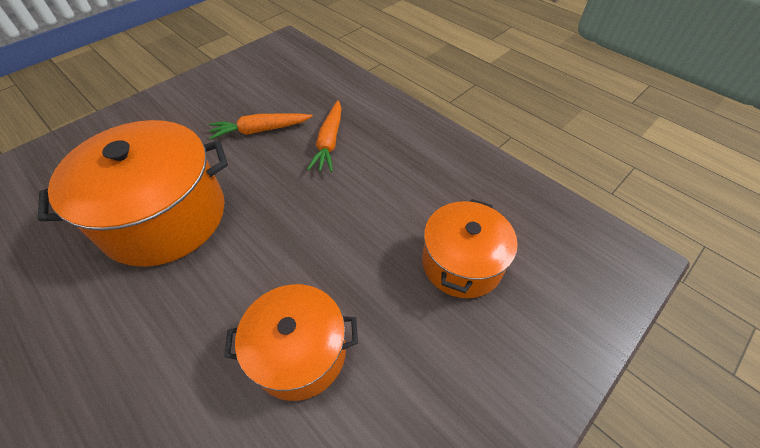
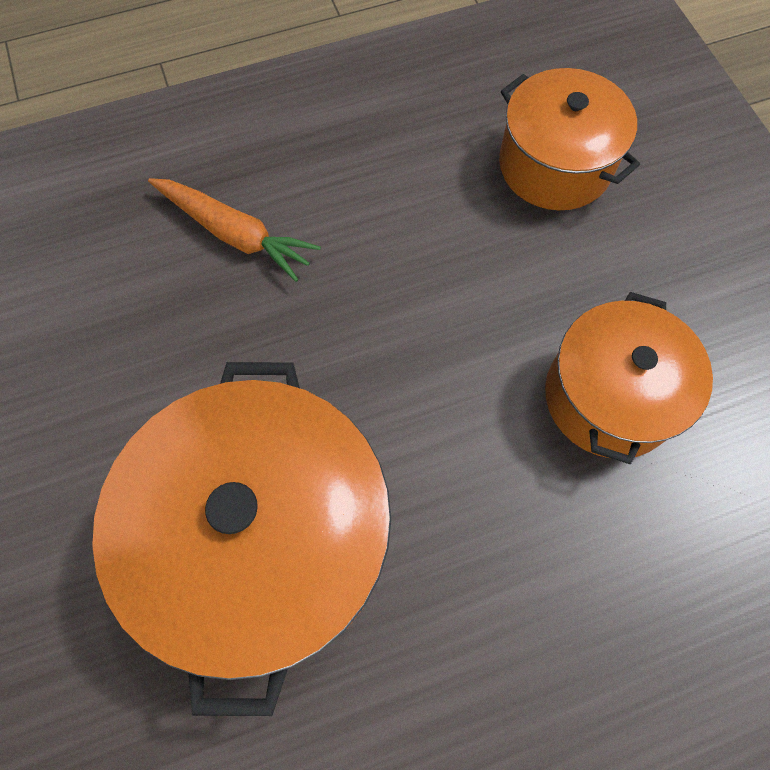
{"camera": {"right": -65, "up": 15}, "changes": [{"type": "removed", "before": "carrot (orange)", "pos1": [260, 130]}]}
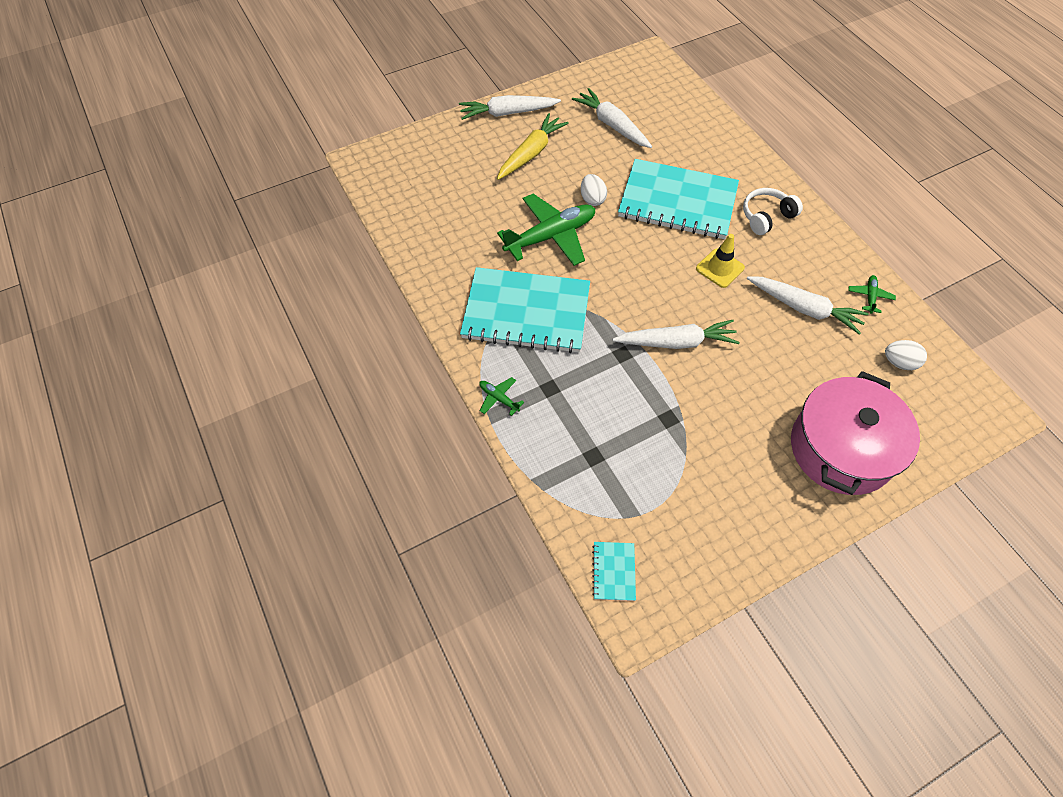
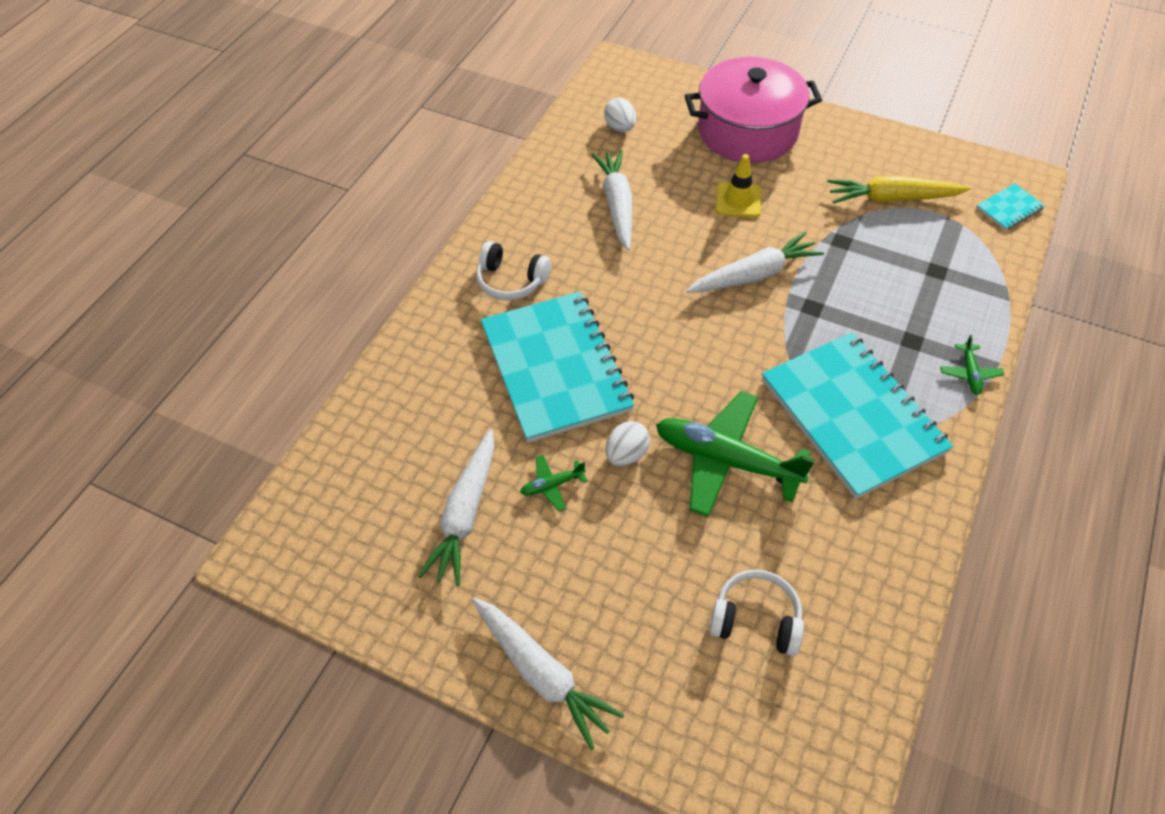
{"camera": {"right": -125, "up": -5}, "changes": [{"type": "added", "after": "headphones (white)", "pos2": [756, 619]}, {"type": "moved", "before": "carrot (yellow)", "pos1": [531, 153], "pos2": [892, 198]}, {"type": "moved", "before": "traffic cone (yellow)", "pos1": [720, 268], "pos2": [738, 200]}, {"type": "moved", "before": "plane (green)", "pos1": [870, 296], "pos2": [552, 485]}, {"type": "turned", "before": "carrot (white)", "pos1": [676, 342], "pos2": [754, 275], "turn": 105}]}
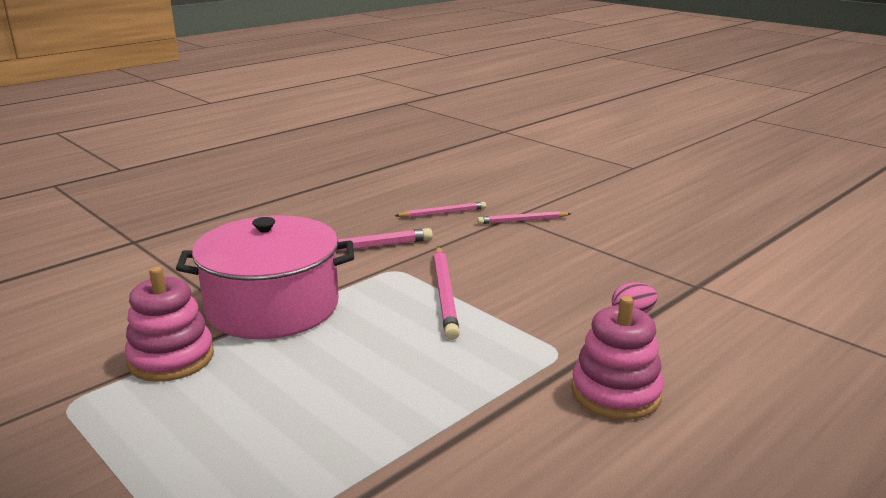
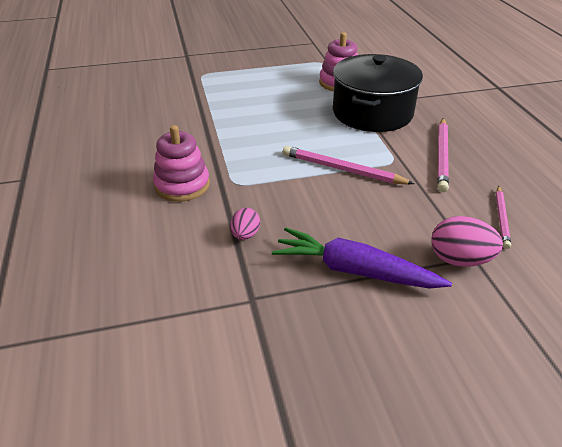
{"camera": {"right": 120, "up": 15}, "changes": [{"type": "added", "after": "carrot (purple)", "pos2": [354, 271]}, {"type": "replaced", "before": "pencil (pink)", "after": "egg (pink)", "pos1": [522, 220], "pos2": [459, 260]}, {"type": "recoloured", "before": "pot (pink)", "after": "pot (black)", "pos1": [273, 307], "pos2": [372, 112]}]}
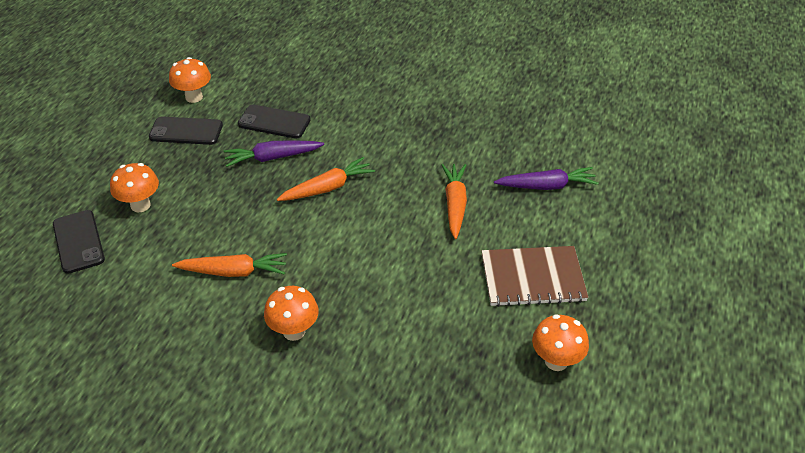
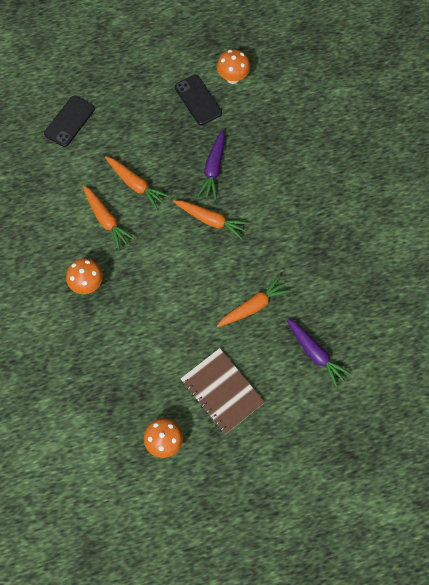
{"camera": {"right": 55, "up": 25}, "changes": [{"type": "removed", "before": "mushroom (orange)", "pos1": [140, 205]}, {"type": "removed", "before": "phone (black)", "pos1": [274, 122]}, {"type": "added", "after": "carrot (orange)", "pos2": [135, 184]}, {"type": "turned", "before": "carrot (purple)", "pos1": [272, 158], "pos2": [213, 168], "turn": -120}]}
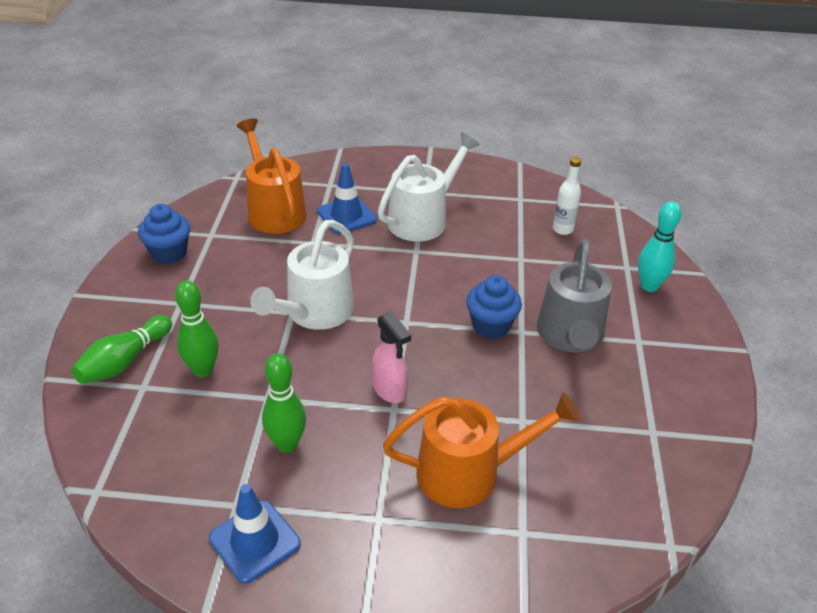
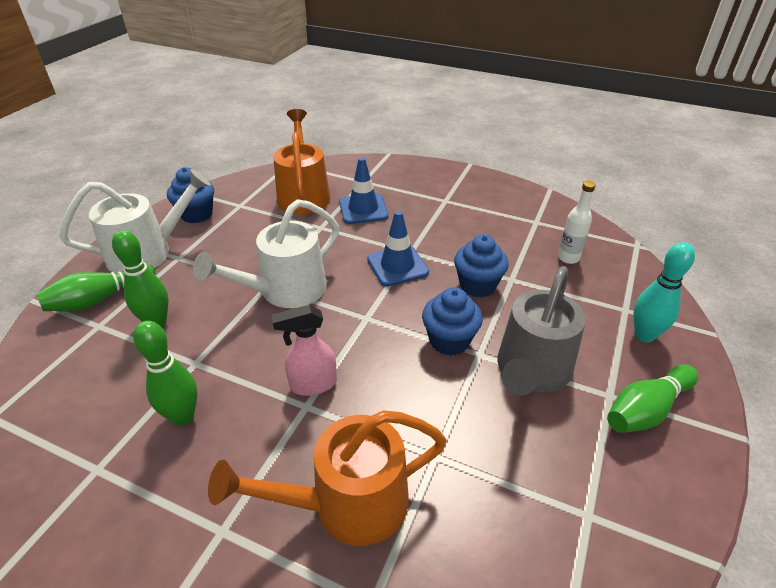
{"camera": {"right": 20, "up": 0}, "changes": [{"type": "added", "after": "cupcake (blue)", "pos2": [477, 285]}, {"type": "added", "after": "bowling pin (green)", "pos2": [646, 410]}, {"type": "moved", "before": "traffic cone (blue)", "pos1": [255, 541], "pos2": [397, 266]}, {"type": "moved", "before": "watering can (white)", "pos1": [423, 219], "pos2": [148, 252]}, {"type": "turned", "before": "spray bottle (pink)", "pos1": [389, 390], "pos2": [312, 384], "turn": 90}, {"type": "turned", "before": "watering can (orange)", "pos1": [469, 472], "pos2": [347, 504], "turn": 150}]}
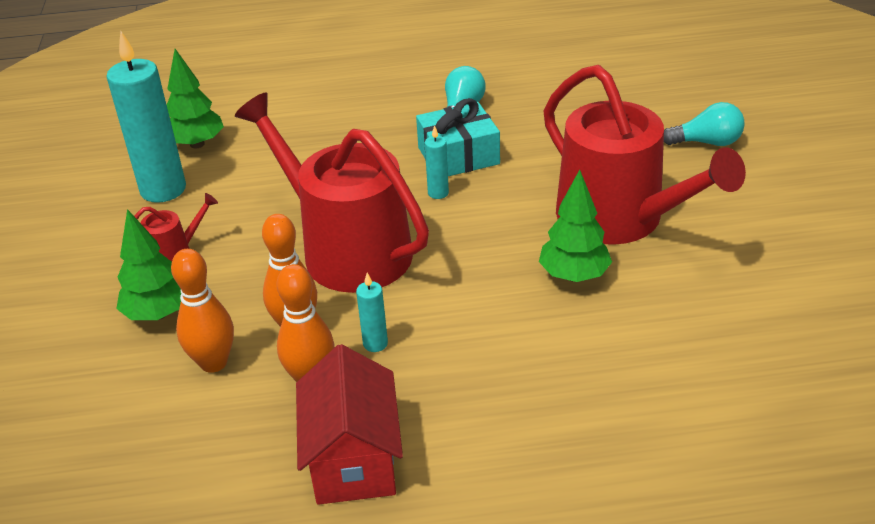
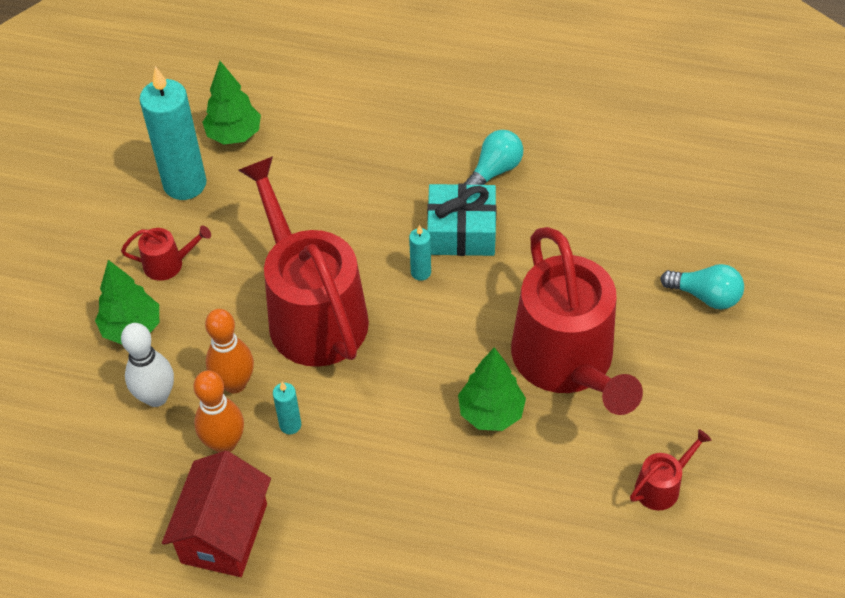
{"camera": {"right": 20, "up": 15}, "changes": [{"type": "added", "after": "watering can (red)", "pos2": [661, 486]}, {"type": "recoloured", "before": "bowling pin (orange)", "after": "bowling pin (white)", "pos1": [213, 363], "pos2": [156, 397]}]}
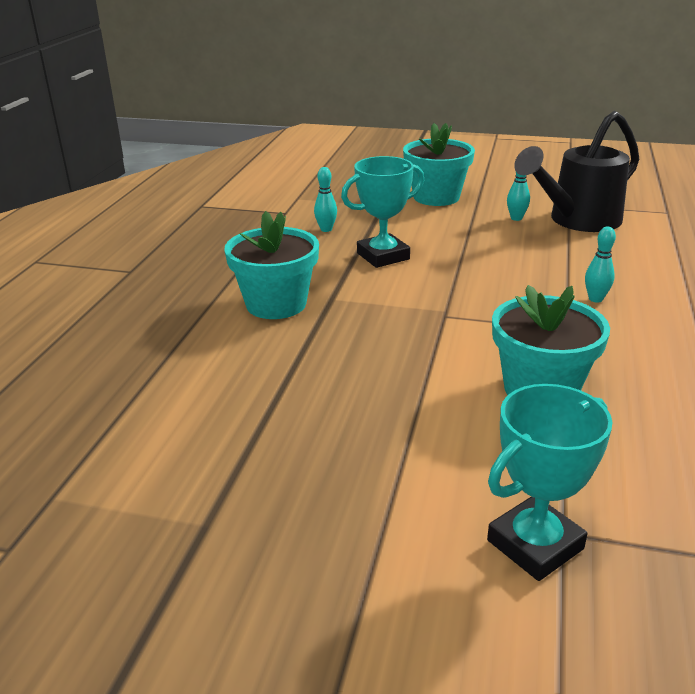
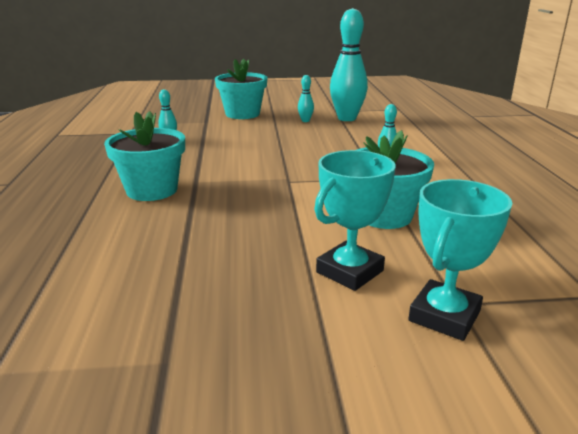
{"camera": {"right": -20, "up": -5}, "changes": [{"type": "moved", "before": "trophy (turquoise)", "pos1": [383, 256], "pos2": [349, 271]}, {"type": "replaced", "before": "watering can (black)", "after": "bowling pin (turquoise)", "pos1": [577, 221], "pos2": [347, 118]}]}
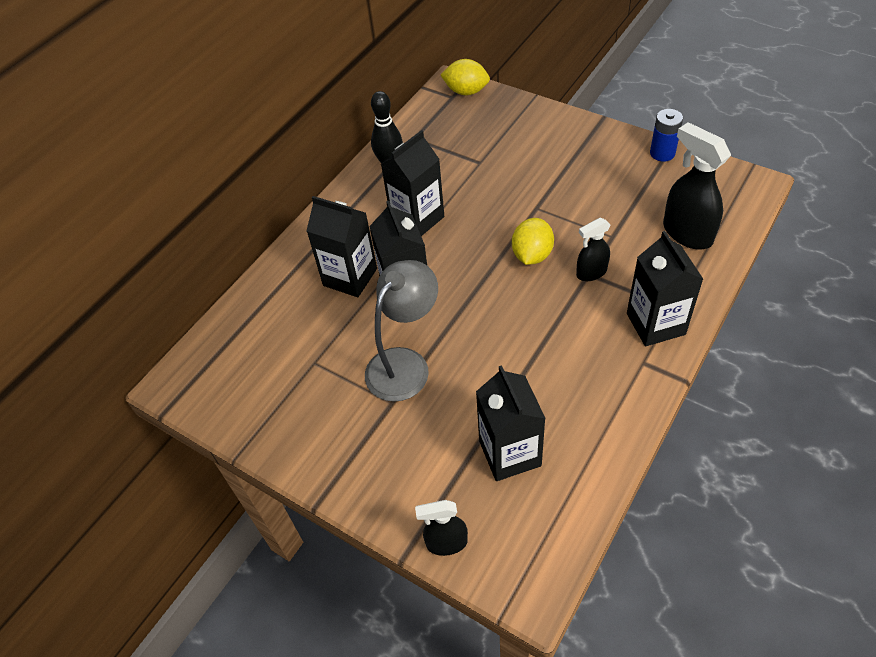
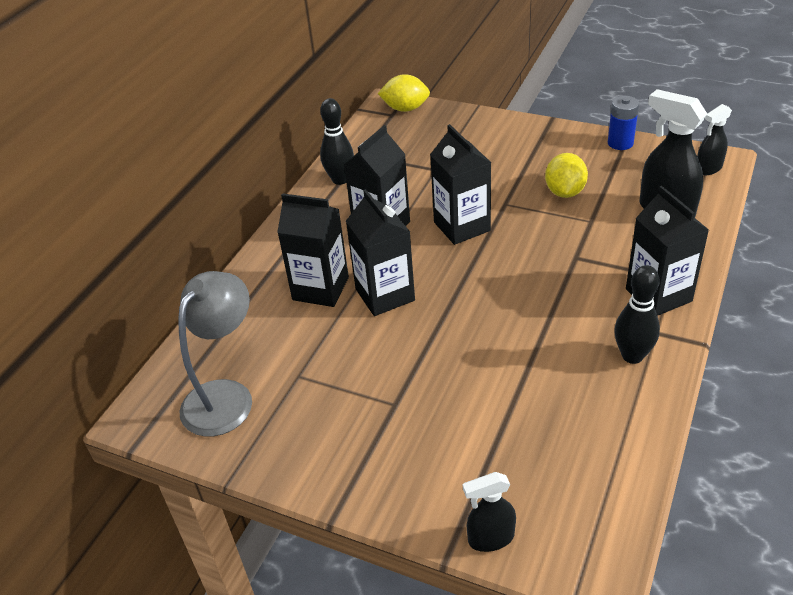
{"camera": {"right": -10, "up": -10}, "changes": [{"type": "added", "after": "bowling pin (black)", "pos2": [632, 356]}, {"type": "moved", "before": "lamp (grey)", "pos1": [405, 364], "pos2": [225, 396]}, {"type": "moved", "before": "carton (black)", "pos1": [510, 453], "pos2": [462, 226]}, {"type": "moved", "before": "lemon (yellow)", "pos1": [532, 255], "pos2": [565, 192]}, {"type": "moved", "before": "spray bottle (black)", "pos1": [591, 273], "pos2": [708, 168]}]}
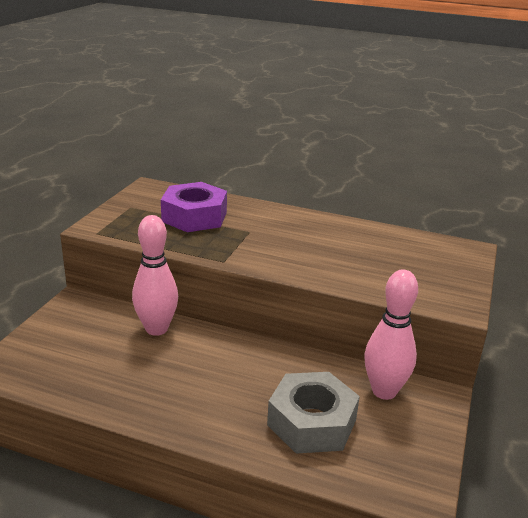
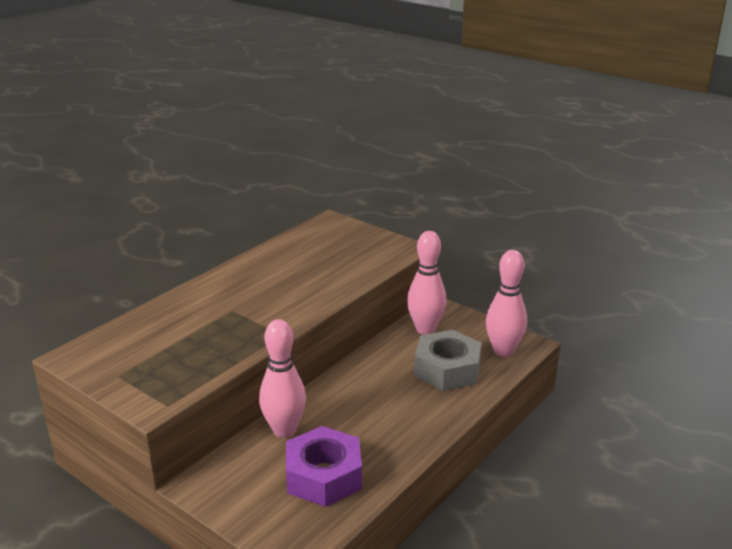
{"camera": {"right": -70, "up": 0}, "changes": [{"type": "added", "after": "bowling pin (pink)", "pos2": [503, 351]}, {"type": "moved", "before": "nut (purple)", "pos1": [194, 217], "pos2": [324, 476]}]}
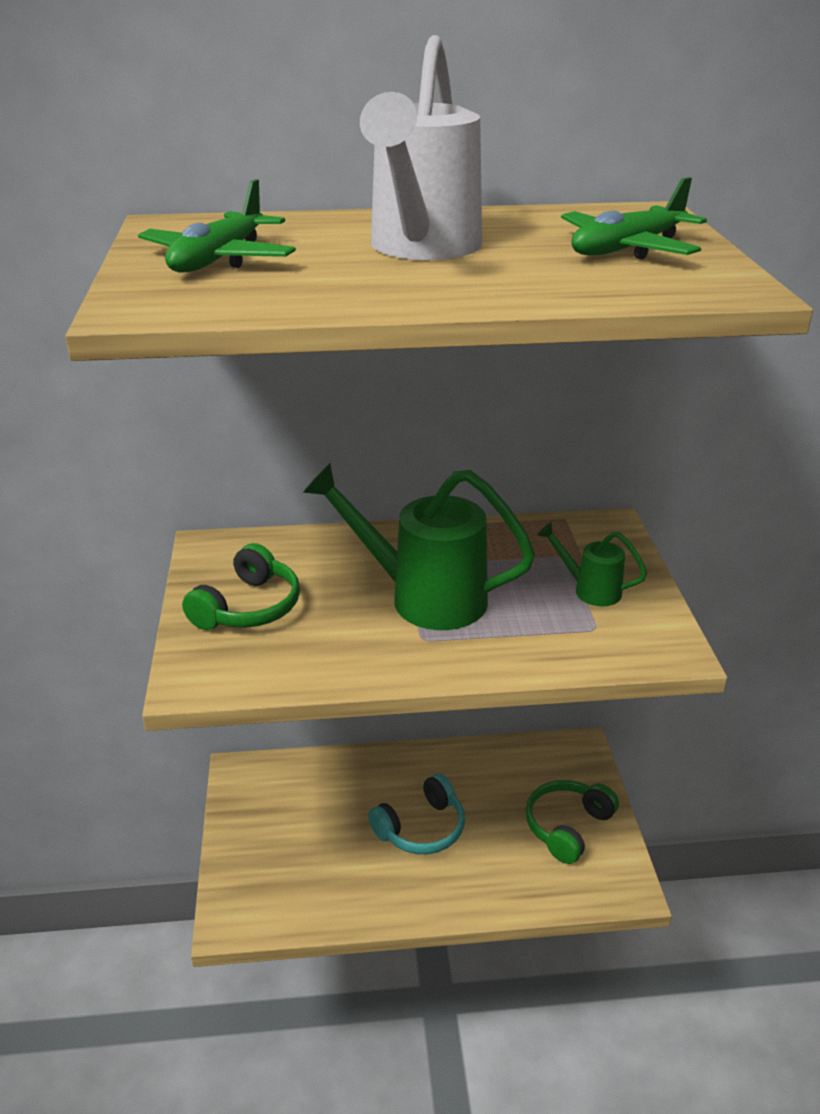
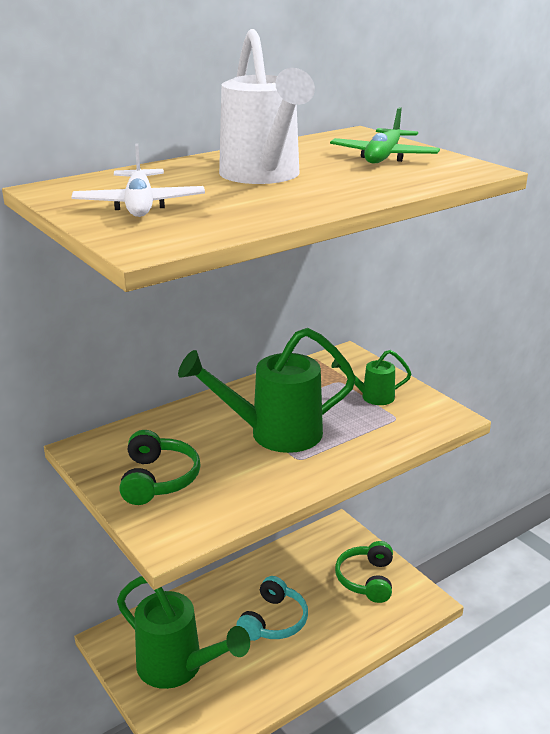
{"camera": {"right": -30, "up": -5}, "changes": [{"type": "added", "after": "watering can (green)", "pos2": [178, 667]}, {"type": "recoloured", "before": "plane (green)", "after": "plane (white)", "pos1": [218, 260], "pos2": [140, 205]}]}
